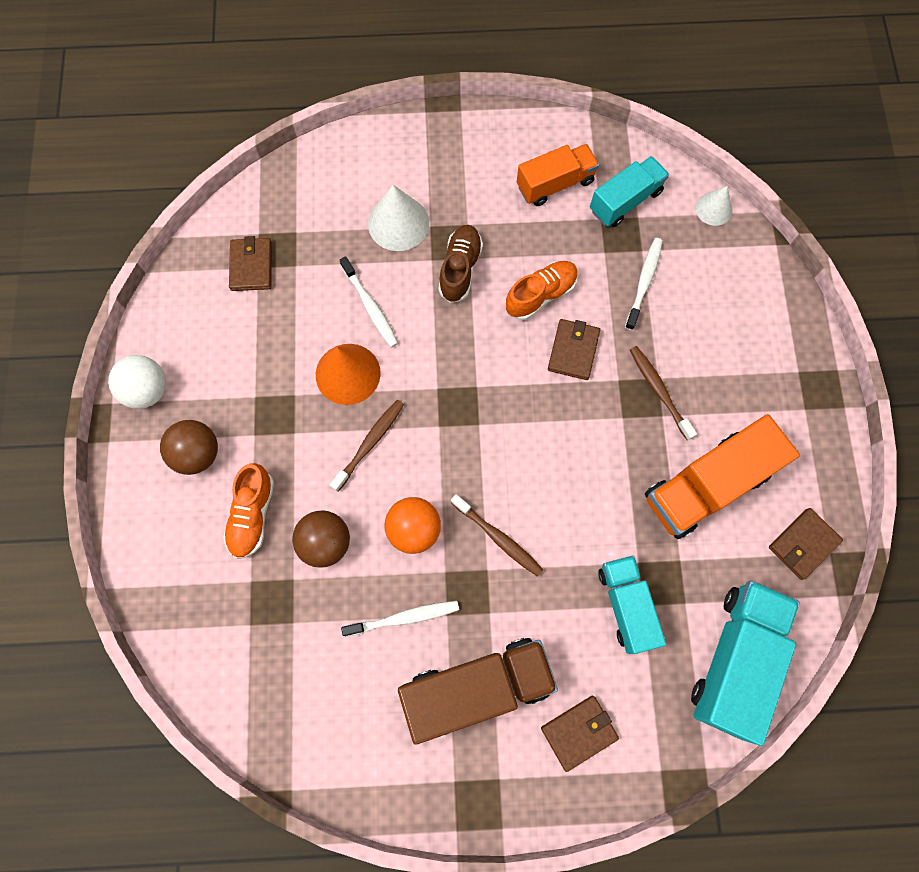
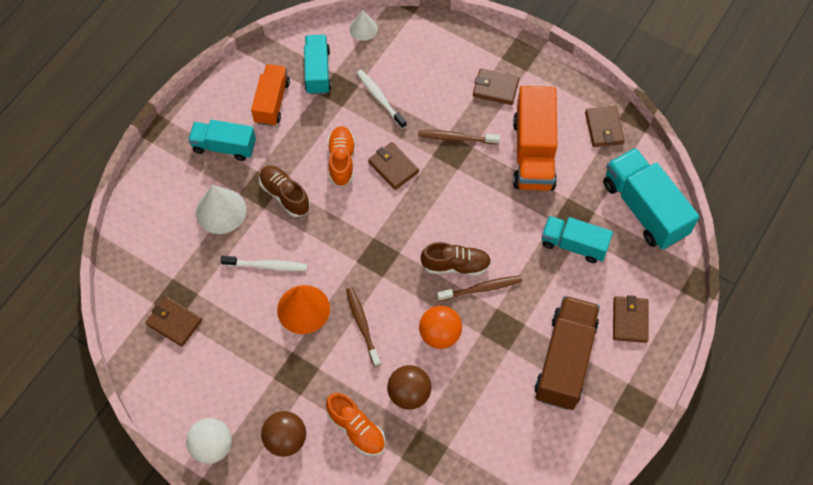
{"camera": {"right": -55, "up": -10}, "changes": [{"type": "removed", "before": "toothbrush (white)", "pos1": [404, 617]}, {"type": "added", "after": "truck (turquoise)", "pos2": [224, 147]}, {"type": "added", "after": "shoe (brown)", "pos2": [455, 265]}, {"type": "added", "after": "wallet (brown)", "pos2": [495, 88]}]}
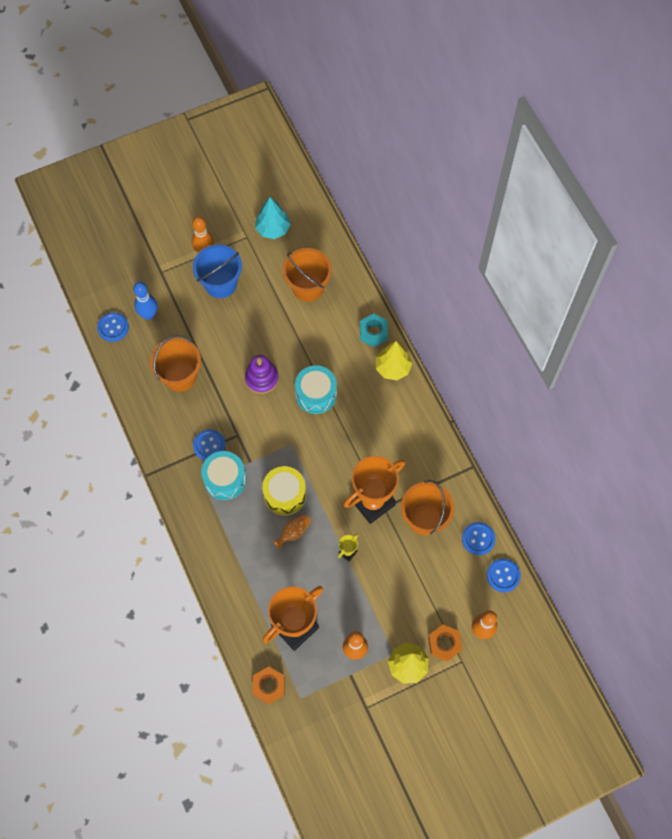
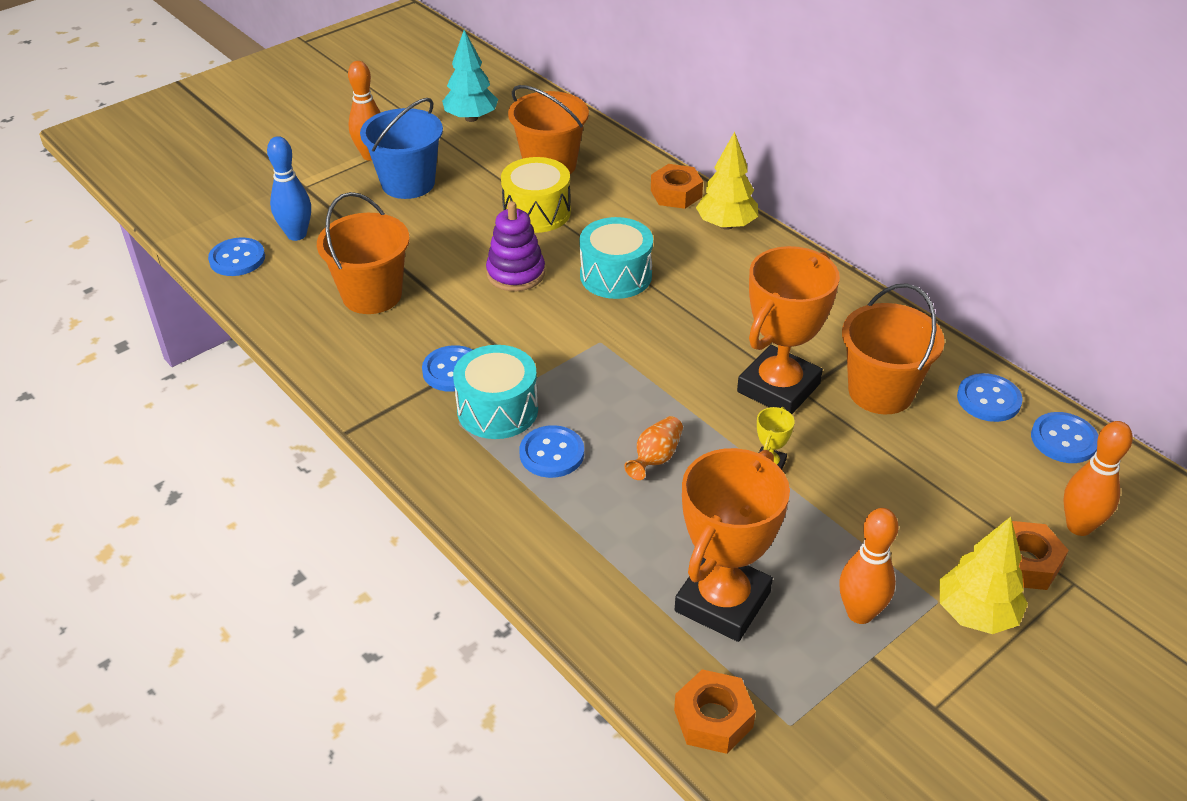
{"camera": {"right": -15, "up": -25}, "changes": [{"type": "added", "after": "button (blue)", "pos2": [552, 453]}, {"type": "moved", "before": "drum (yellow)", "pos1": [285, 495], "pos2": [537, 212]}, {"type": "recoloured", "before": "nut (turquoise)", "after": "nut (orange)", "pos1": [373, 332], "pos2": [676, 194]}]}
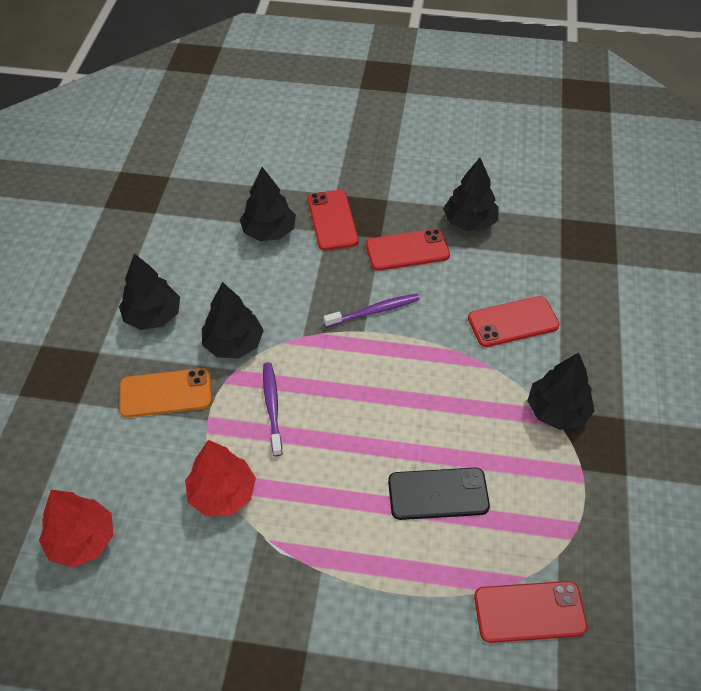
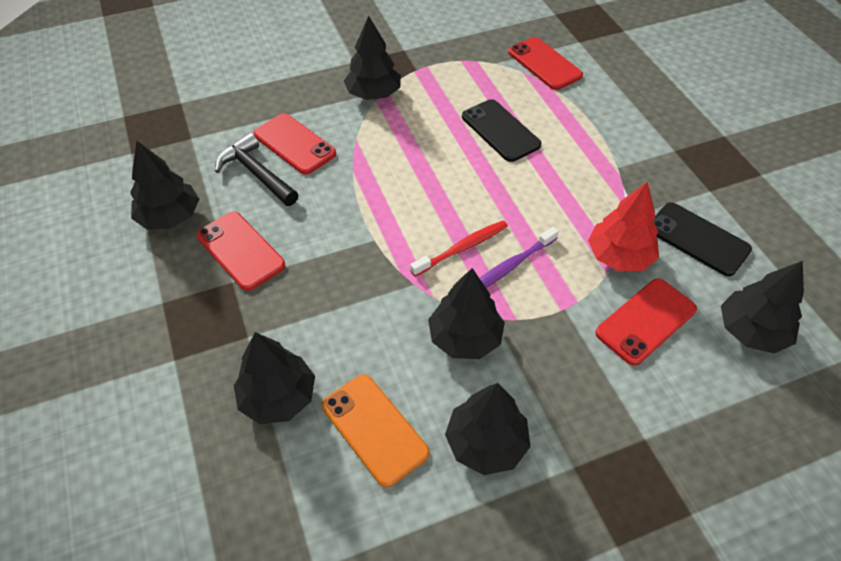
{"camera": {"right": -120, "up": 0}, "changes": [{"type": "removed", "before": "toothbrush (purple)", "pos1": [374, 311]}, {"type": "added", "after": "hammer (black)", "pos2": [256, 173]}, {"type": "added", "after": "toothbrush (red)", "pos2": [462, 248]}, {"type": "added", "after": "phone (black)", "pos2": [698, 239]}, {"type": "moved", "before": "phone (orange)", "pos1": [165, 393], "pos2": [374, 429]}, {"type": "moved", "before": "phone (red)", "pos1": [332, 220], "pos2": [645, 321]}, {"type": "recoloured", "before": "tree (red)", "after": "tree (black)", "pos1": [82, 540], "pos2": [751, 331]}]}
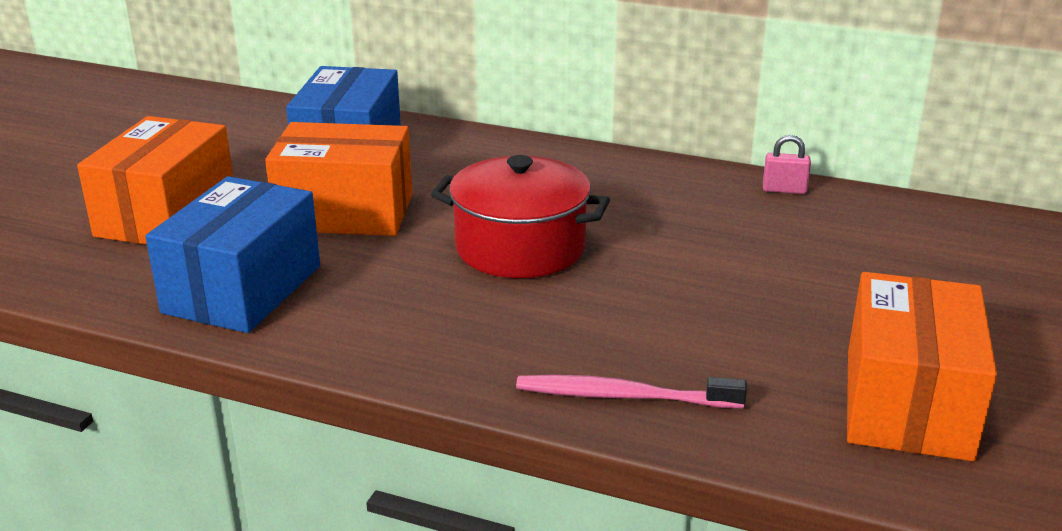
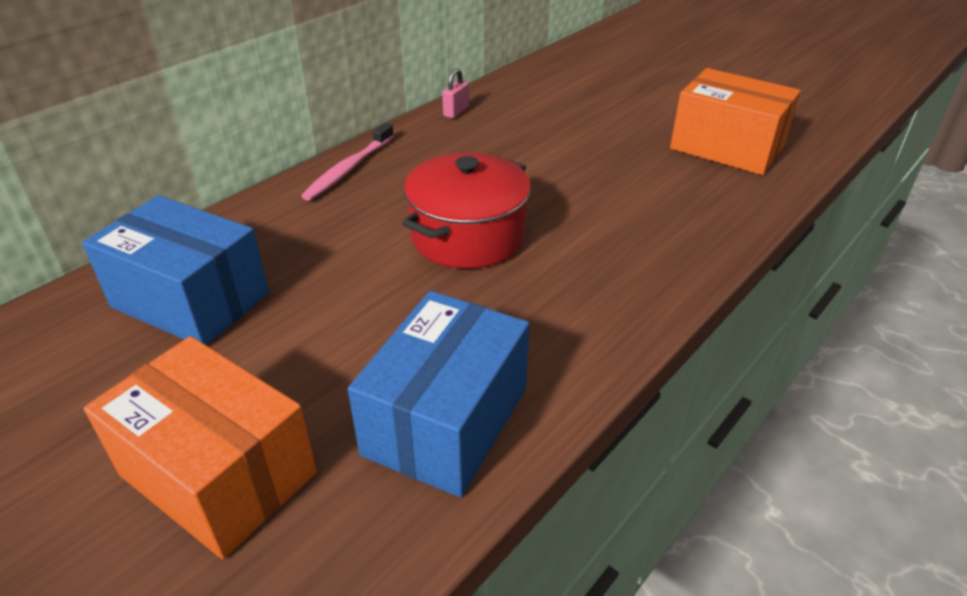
{"camera": {"right": -70, "up": 10}, "changes": [{"type": "removed", "before": "box (orange)", "pos1": [345, 212]}, {"type": "moved", "before": "toothbrush (pink)", "pos1": [623, 396], "pos2": [348, 169]}, {"type": "turned", "before": "box (blue)", "pos1": [242, 289], "pos2": [446, 421], "turn": 75}]}
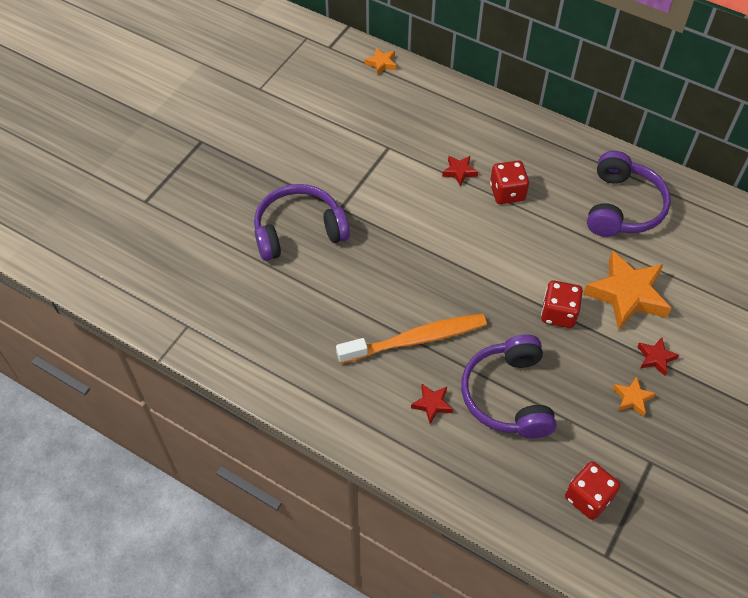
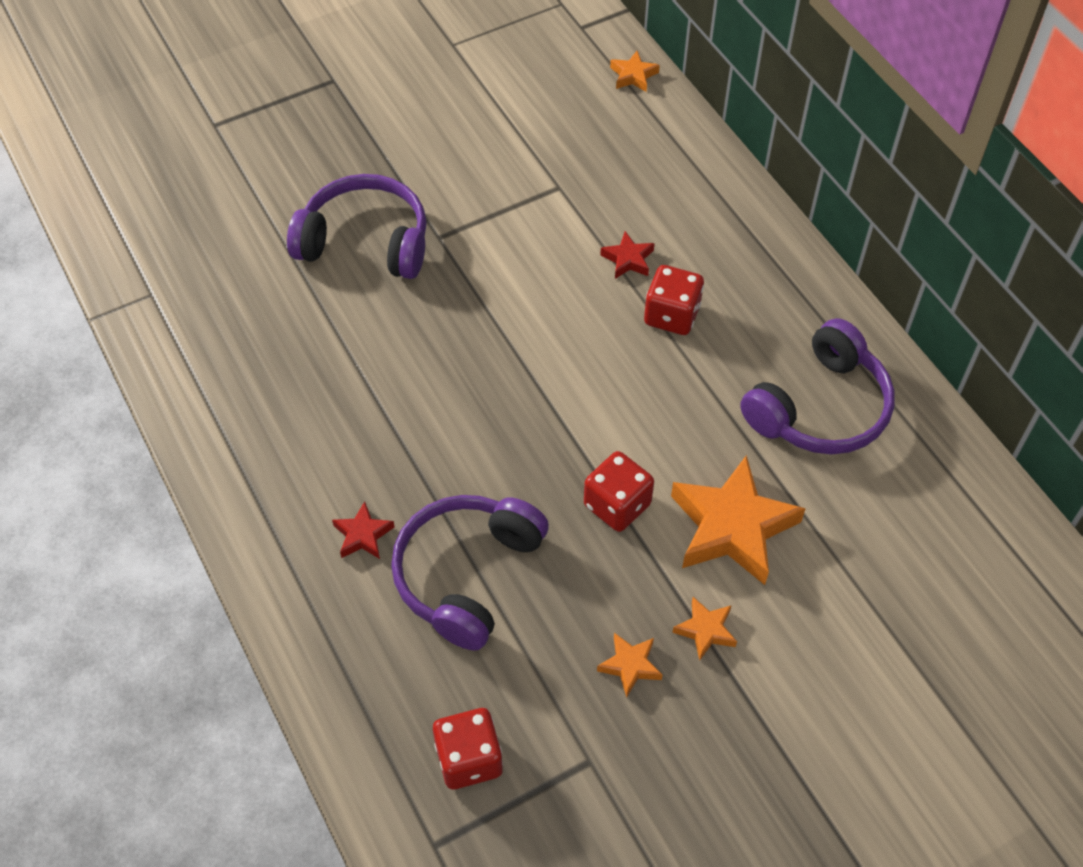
{"camera": {"right": 30, "up": 0}, "changes": [{"type": "removed", "before": "toothbrush (orange)", "pos1": [416, 339]}, {"type": "recoloured", "before": "star (red)", "after": "star (orange)", "pos1": [655, 358], "pos2": [705, 630]}]}
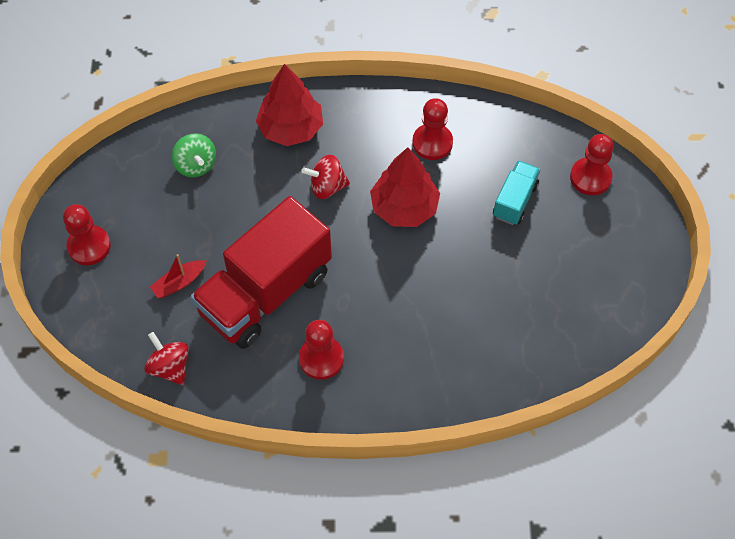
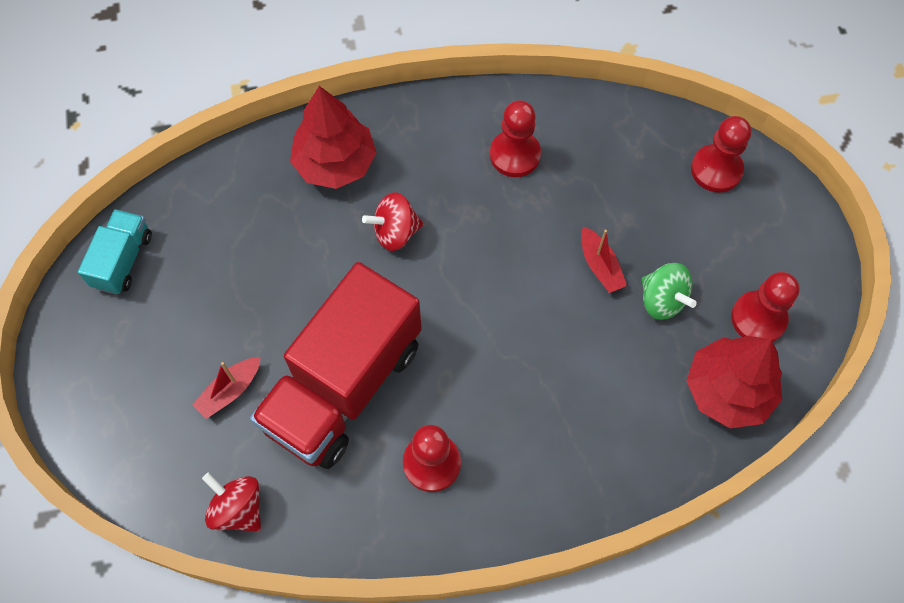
{"camera": {"right": -10, "up": 5}, "changes": [{"type": "added", "after": "boat (red)", "pos2": [600, 266]}, {"type": "moved", "before": "pawn (red)", "pos1": [89, 246], "pos2": [758, 318]}, {"type": "moved", "before": "spinning top (green)", "pos1": [196, 165], "pos2": [662, 300]}, {"type": "moved", "before": "tree (red)", "pos1": [404, 208], "pos2": [728, 390]}, {"type": "moved", "before": "truck (turquoise)", "pos1": [515, 201], "pos2": [123, 260]}]}
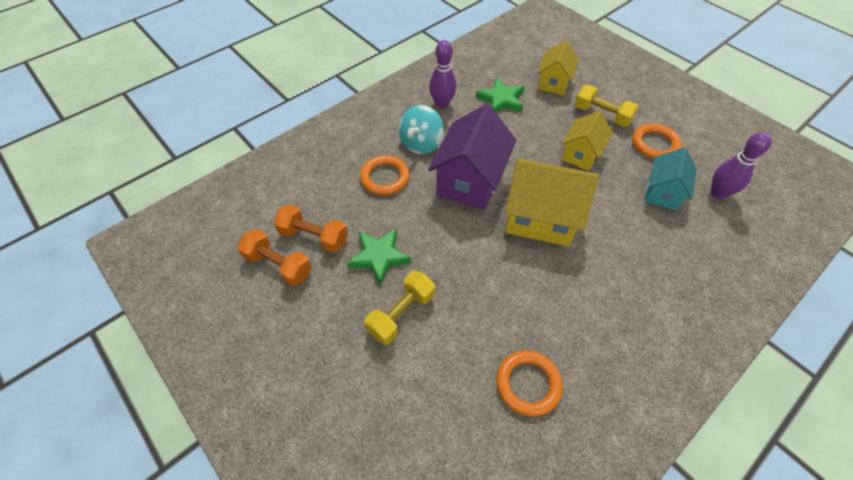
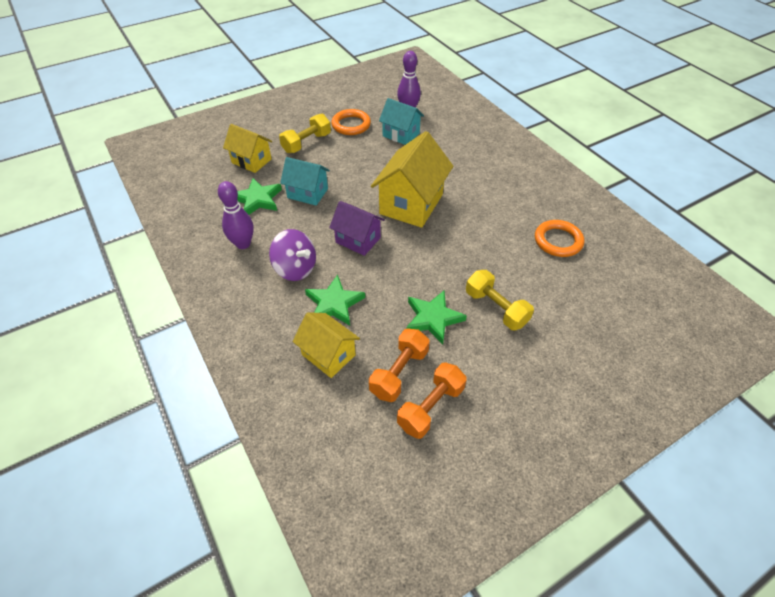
{"camera": {"right": -80, "up": -5}, "changes": [{"type": "added", "after": "house (turquoise)", "pos2": [307, 193]}, {"type": "moved", "before": "house (yellow)", "pos1": [581, 154], "pos2": [328, 355]}, {"type": "replaced", "before": "ring (orange)", "after": "star (green)", "pos1": [385, 177], "pos2": [334, 304]}, {"type": "recoloured", "before": "spinning top (turquoise)", "after": "spinning top (purple)", "pos1": [421, 143], "pos2": [295, 269]}, {"type": "resized", "before": "house (purple)", "pos1": [470, 181], "pos2": [358, 240], "scale": 0.6}]}
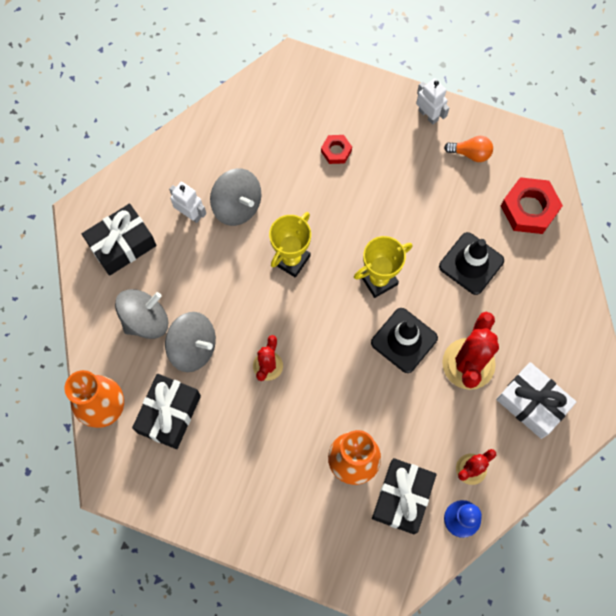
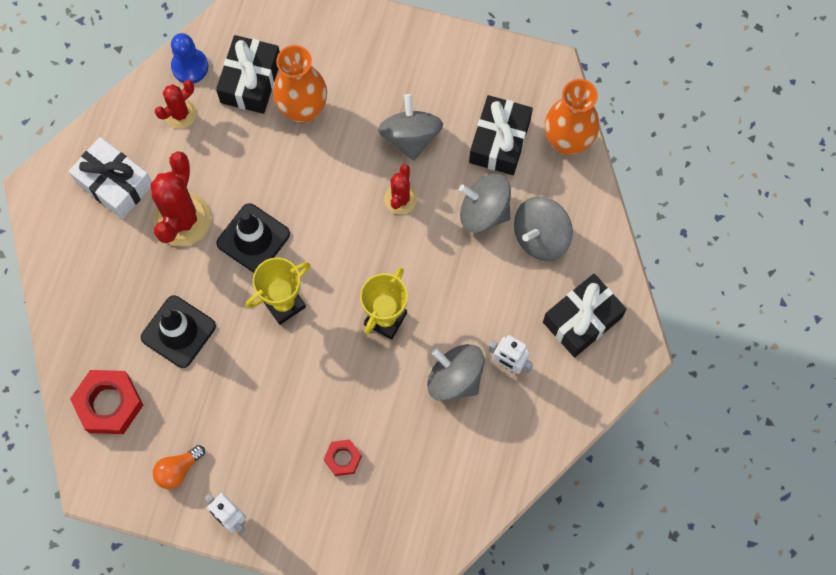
{"camera": {"right": 175, "up": 0}, "changes": [{"type": "added", "after": "spinning top (grey)", "pos2": [410, 137]}, {"type": "turned", "before": "light bulb (orange)", "pos1": [470, 153], "pos2": [178, 470], "turn": -45}]}
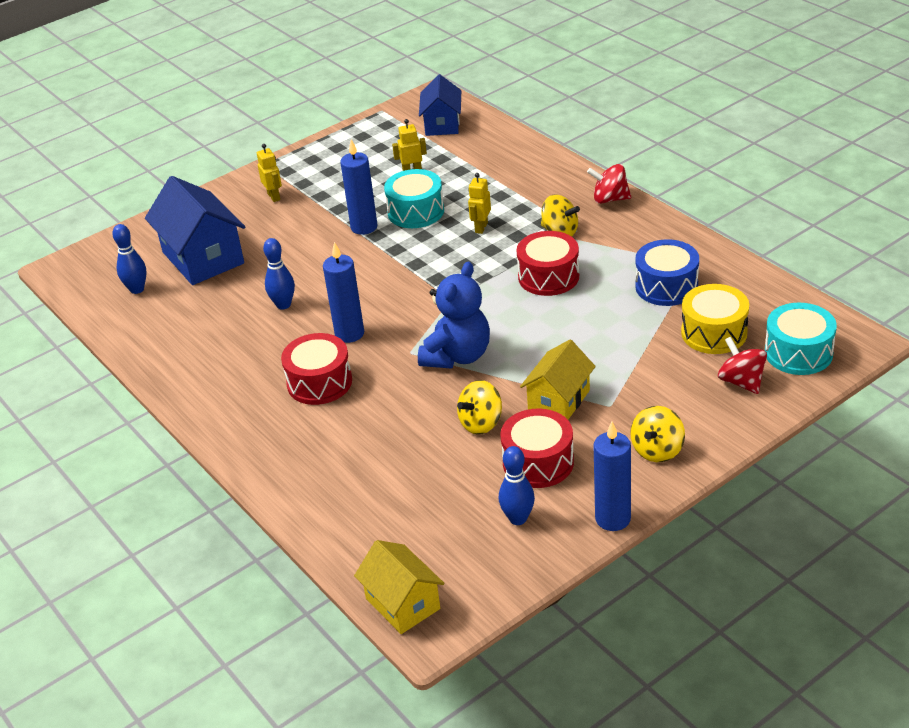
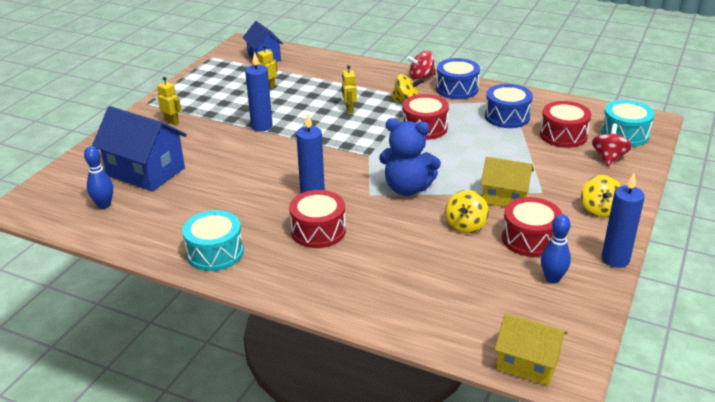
{"camera": {"right": -30, "up": -5}, "changes": [{"type": "removed", "before": "bowling pin (blue)", "pos1": [283, 305]}, {"type": "added", "after": "drum (blue)", "pos2": [457, 89]}, {"type": "moved", "before": "drum (turquoise)", "pos1": [416, 212], "pos2": [215, 252]}, {"type": "recoloured", "before": "drum (yellow)", "after": "drum (red)", "pos1": [714, 333], "pos2": [563, 135]}, {"type": "turned", "before": "teddy bear (blue)", "pos1": [457, 356], "pos2": [407, 188], "turn": 105}, {"type": "turned", "before": "house (yellow)", "pos1": [559, 400], "pos2": [505, 197], "turn": -75}, {"type": "turned", "before": "spinning top (red)", "pos1": [741, 382], "pos2": [608, 158], "turn": 75}]}
